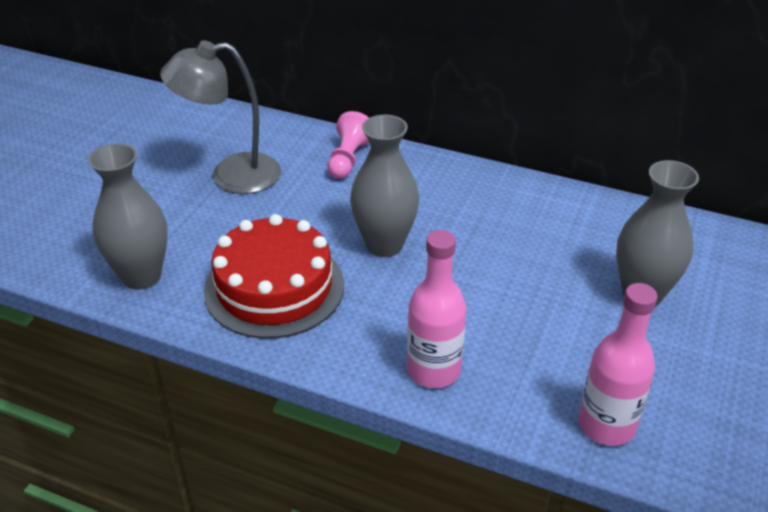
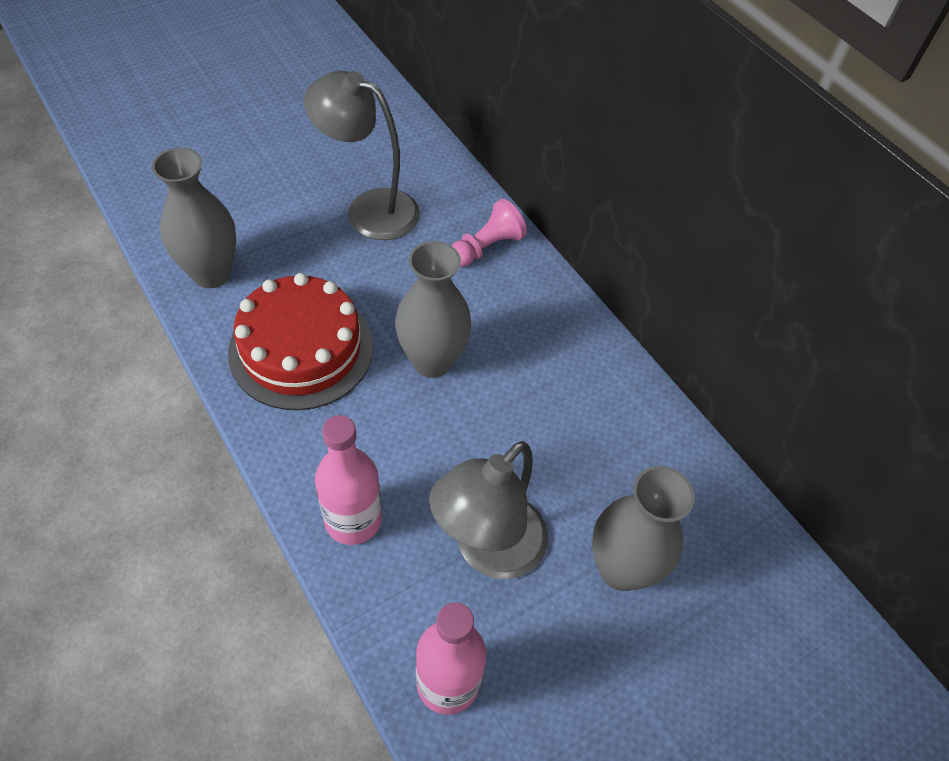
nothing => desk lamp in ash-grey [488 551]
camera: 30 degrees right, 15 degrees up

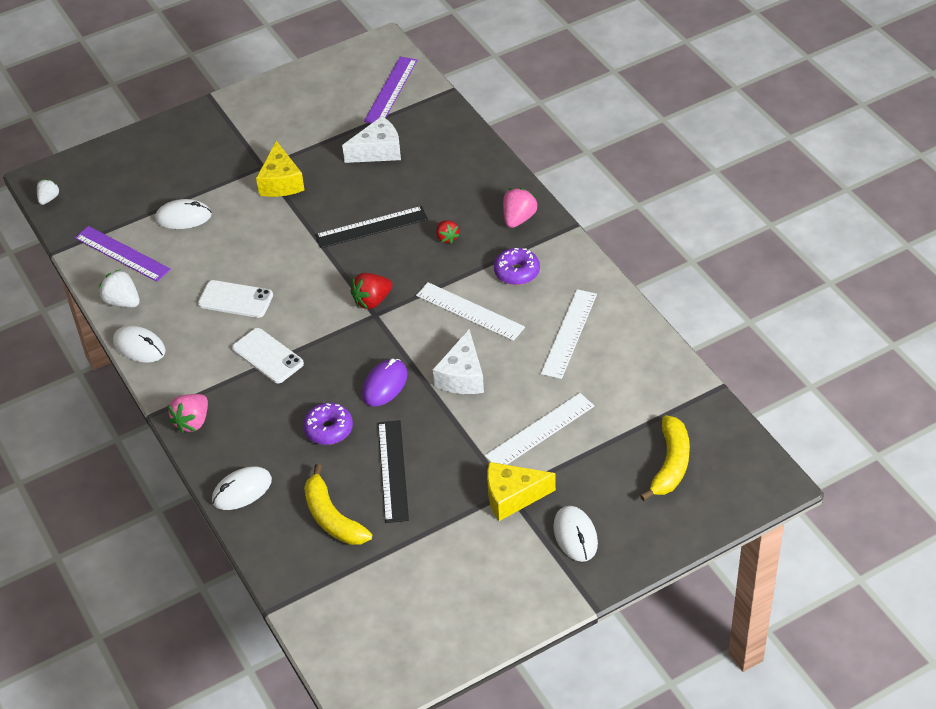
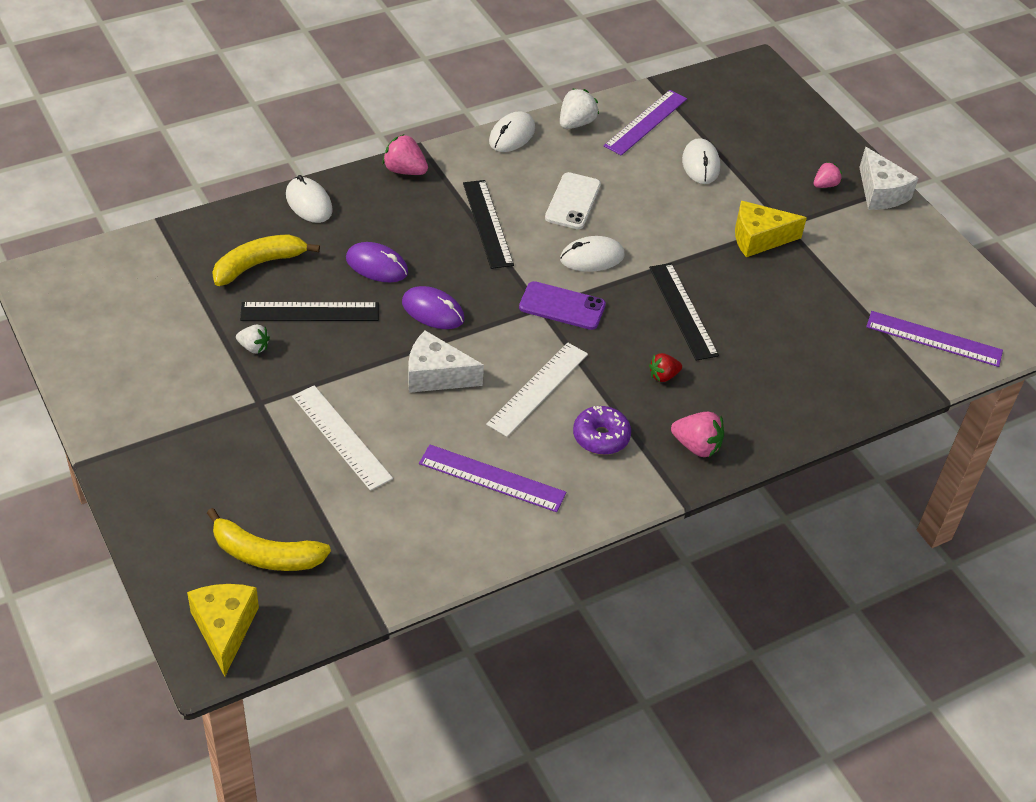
nothing => berry in rose-pink [825 185]
berry in white [49 199] => berry in white [254 347], relocated
cheese wedge in white [378 151] => cheese wedge in white [880 193], relocated
cheese wedge in yellow [512 497] => cheese wedge in yellow [224 629], relocated
mouse in white [575 535] => mouse in white [592 257], relocated
phone in white [267 356] => ruler in jet-black [487 223]
donut in royal purple [328 429] => mouse in royal purple [377 266]
berry in red [372 301] => phone in royal purple [562 306]
ruler in white [569 333] => ruler in royal purple [492 478]
camera: 85 degrees right, 0 degrees up

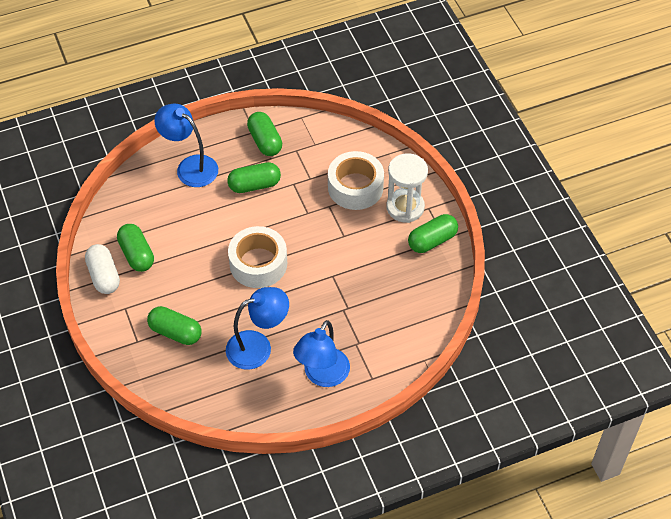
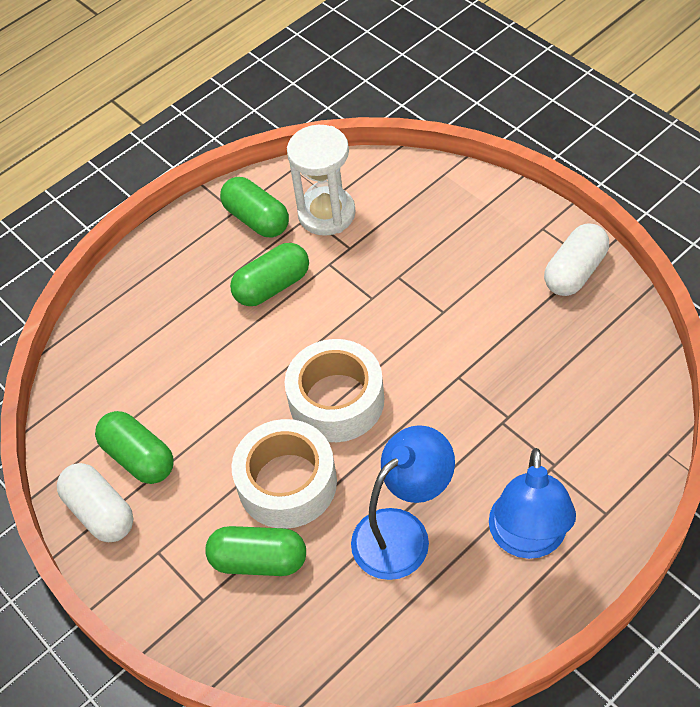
desk lamp in blue [190 167] => nothing
sticky tape in white [355 187] => sticky tape in white [287 483], relocated
sandglass in white [405 207] => sandglass in white [326 214], relocated
capsule in green [432 240] => capsule in white [575 272]
camera: 15 degrees left, 0 degrees up

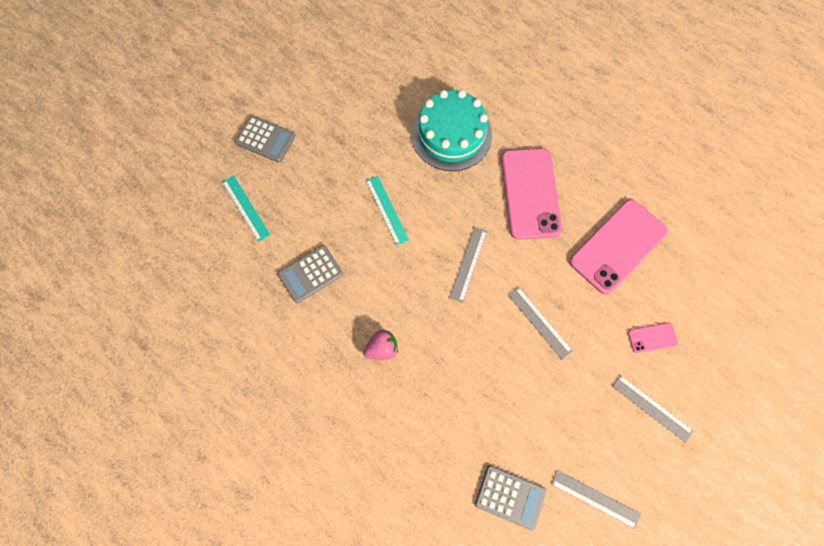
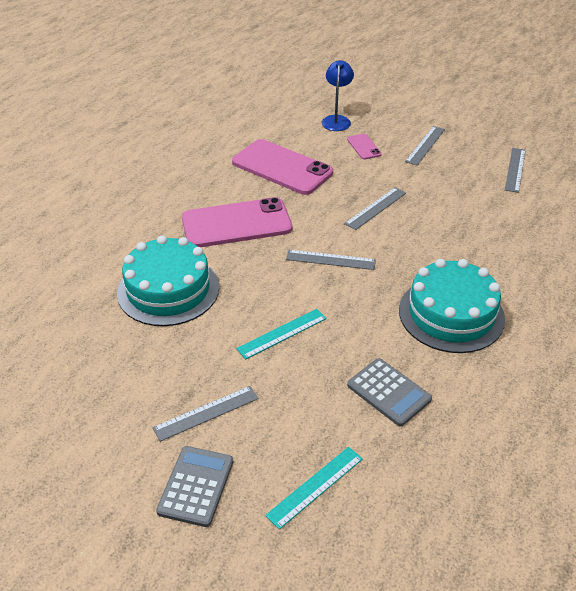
pocket calculator in ash-grey [510 497] => nothing
nothing => ruler in ash-grey [206 413]
nothing => desk lamp in blue [336 120]
berry in rose-pink [382 348] => cake in turquoise [451 314]
camera: 100 degrees left, 30 degrees down

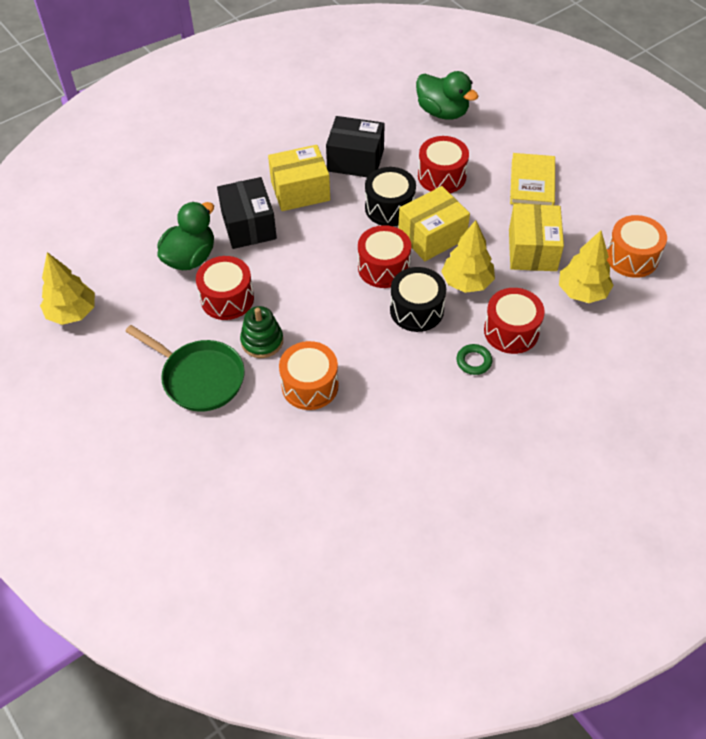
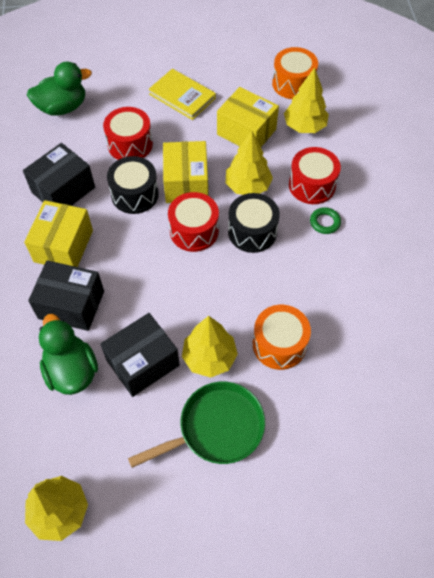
snare drum in red [227 298] => package in jet-black [142 362]
stacking toy in green [262 341] => tree in yellow [209 357]
camera: 60 degrees left, 5 degrees up

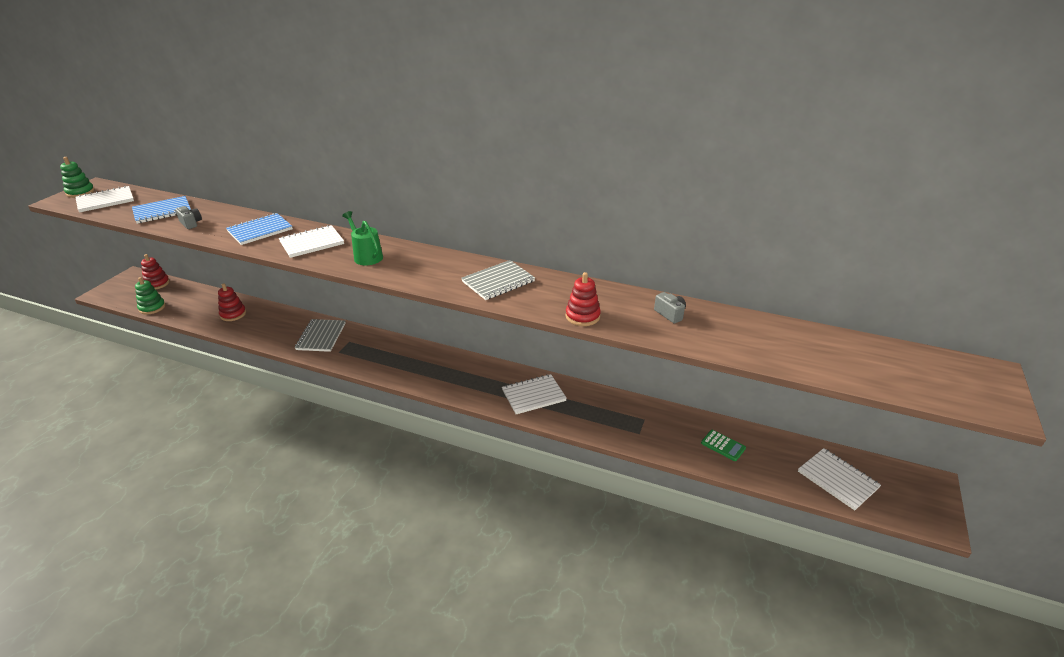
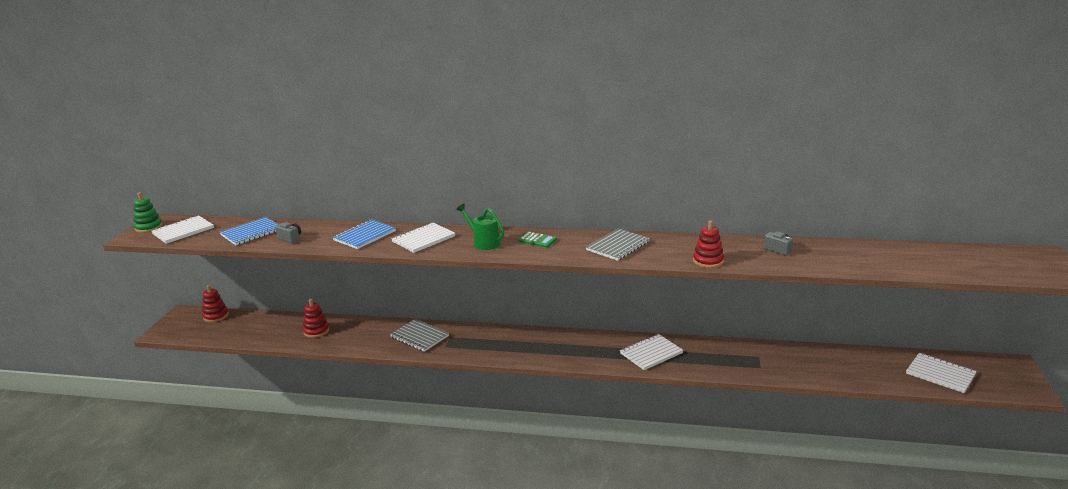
stacking toy in green [152 307] => nothing
pocket calculator in green [723 445] => pocket calculator in green [537 240], relocated
exercise book in ash-grey [321 336] => exercise book in ash-grey [419 337], 45 degrees counterclockwise
camera: 10 degrees left, 10 degrees down

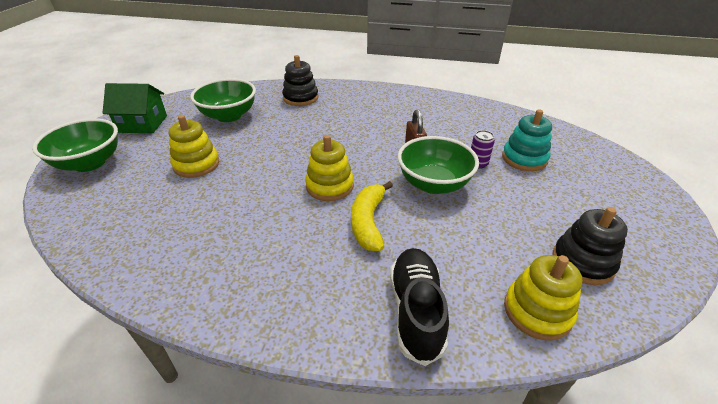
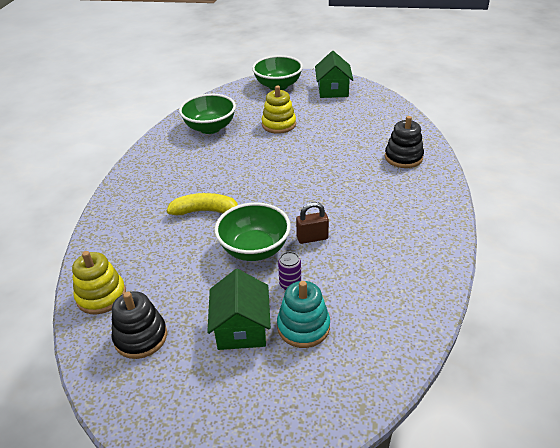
stacking toy in yellow [329 186] => nothing
sneaker in jet-black [416 311] => nothing
nothing => cottage in green [241 328]
serving bowl in green [229 116] => serving bowl in green [210 128], relocated
camera: 90 degrees right, 0 degrees up

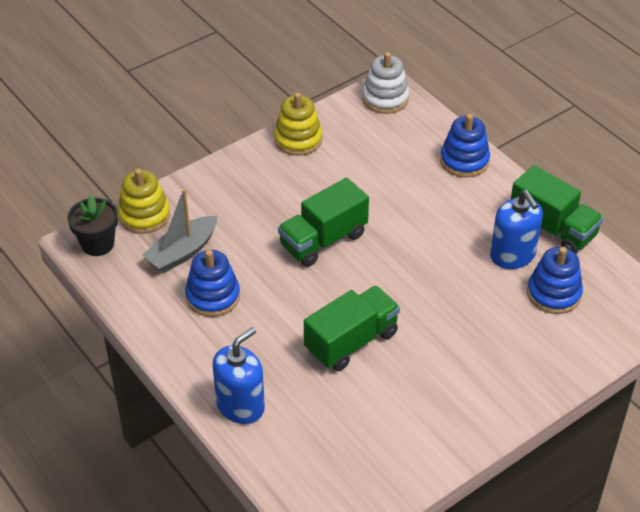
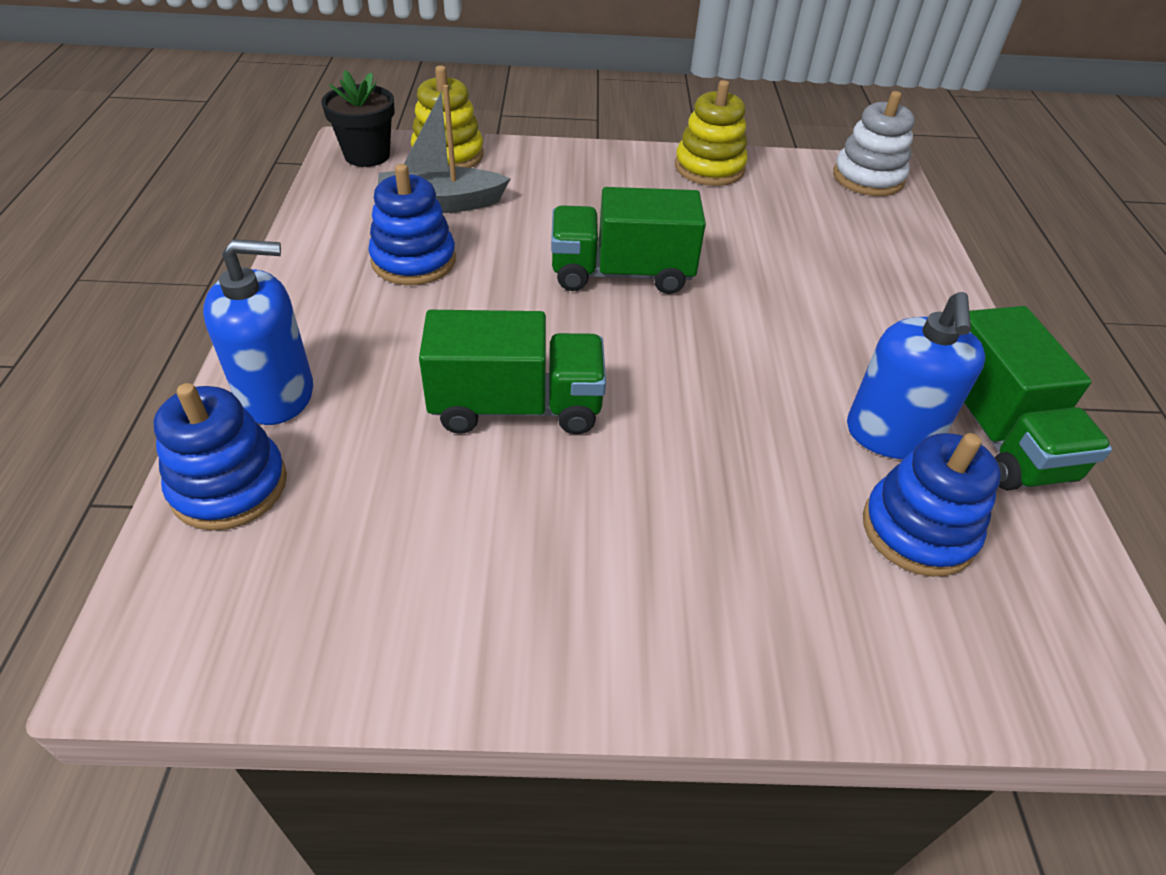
stacking toy in blue [464 161] => stacking toy in blue [229 486], relocated
camera: 35 degrees right, 0 degrees up

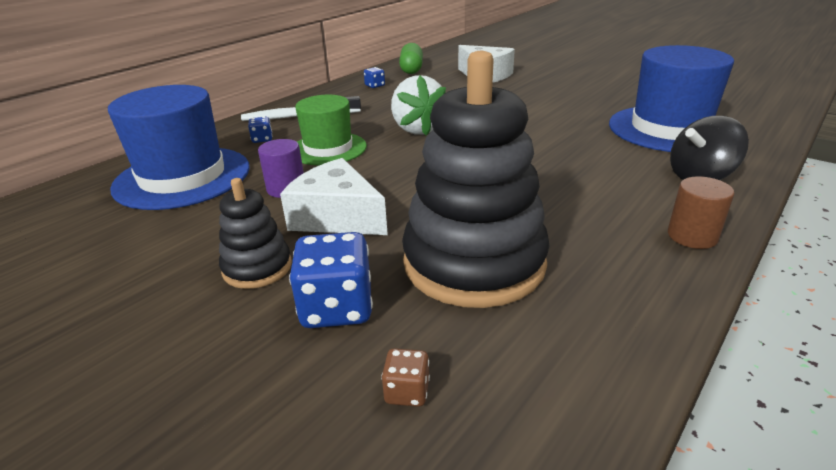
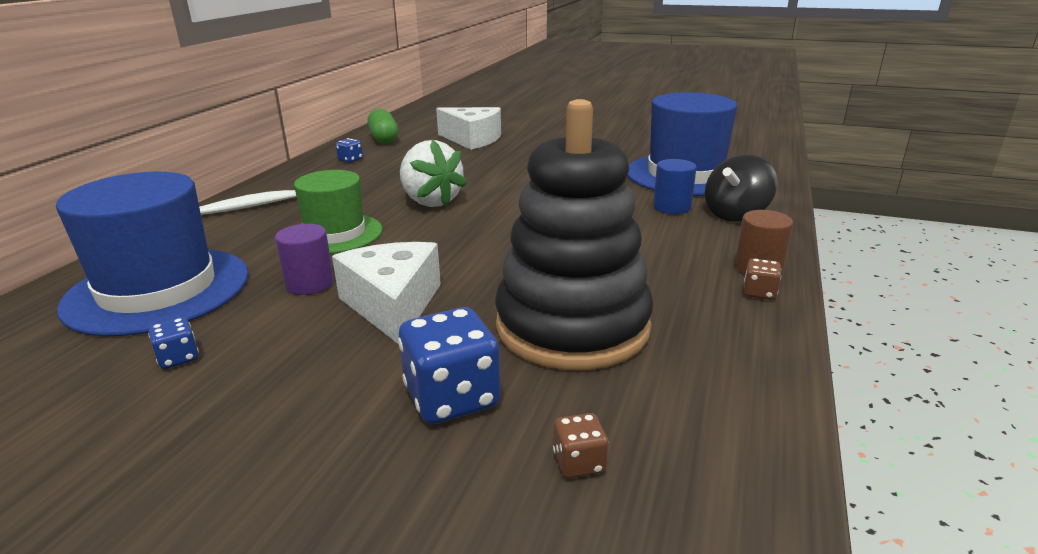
stacking toy in jet-black [257 268] => nothing
nothing => solid cylinder in blue [672 207]
nothing => dice in brown [759 293]
dice in blue [262 139] => dice in blue [178 358], relocated
cheese wedge in white [337 217] => cheese wedge in white [393 305], 60 degrees clockwise
camera: 20 degrees left, 5 degrees down

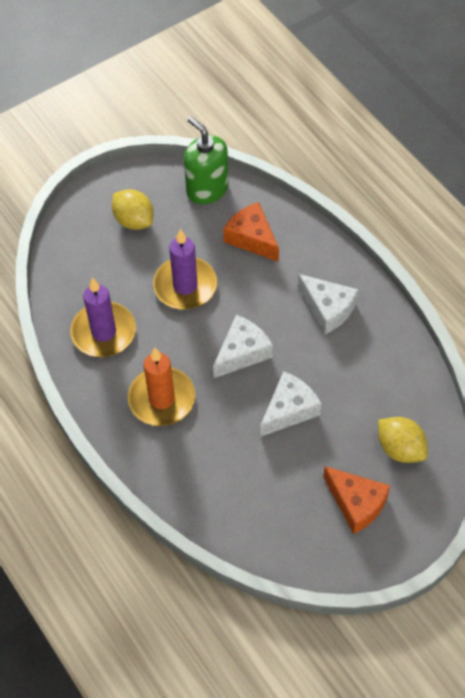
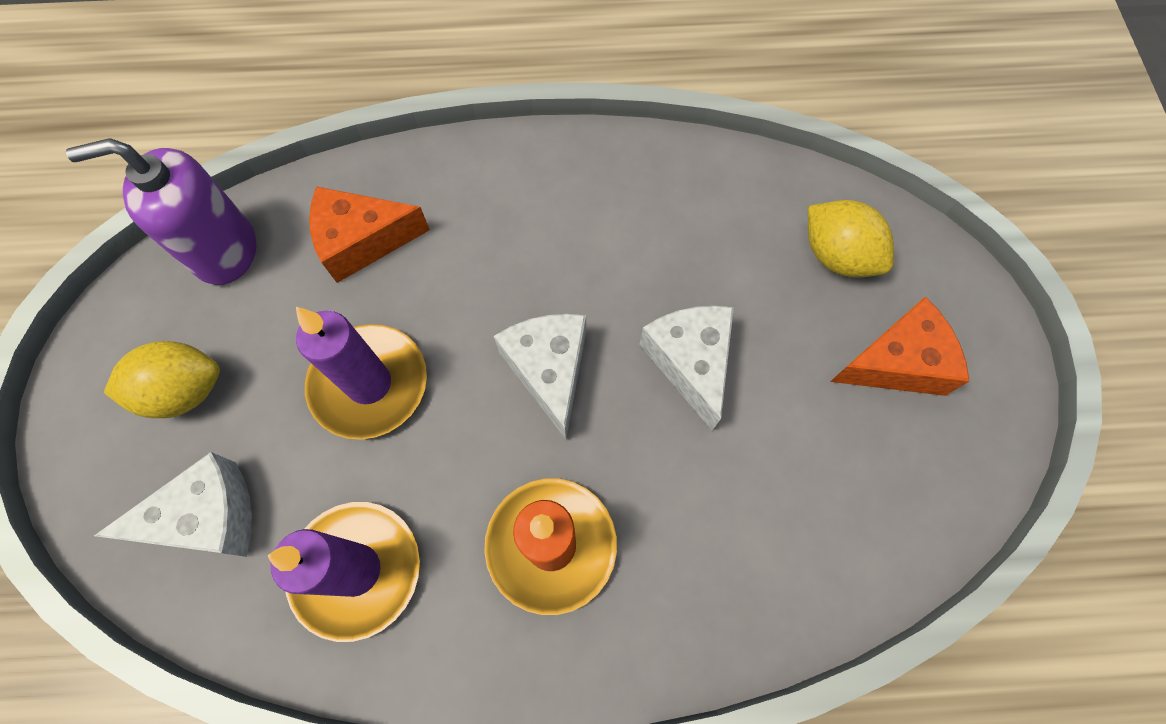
cheese wedge in white [327 309] => cheese wedge in white [207 517], relocated
pump bottle in green [207 189] => pump bottle in royal purple [225 250]
toy lemon in yellow [400 448] => toy lemon in yellow [837 256], 60 degrees clockwise
camera: 60 degrees left, 10 degrees up

